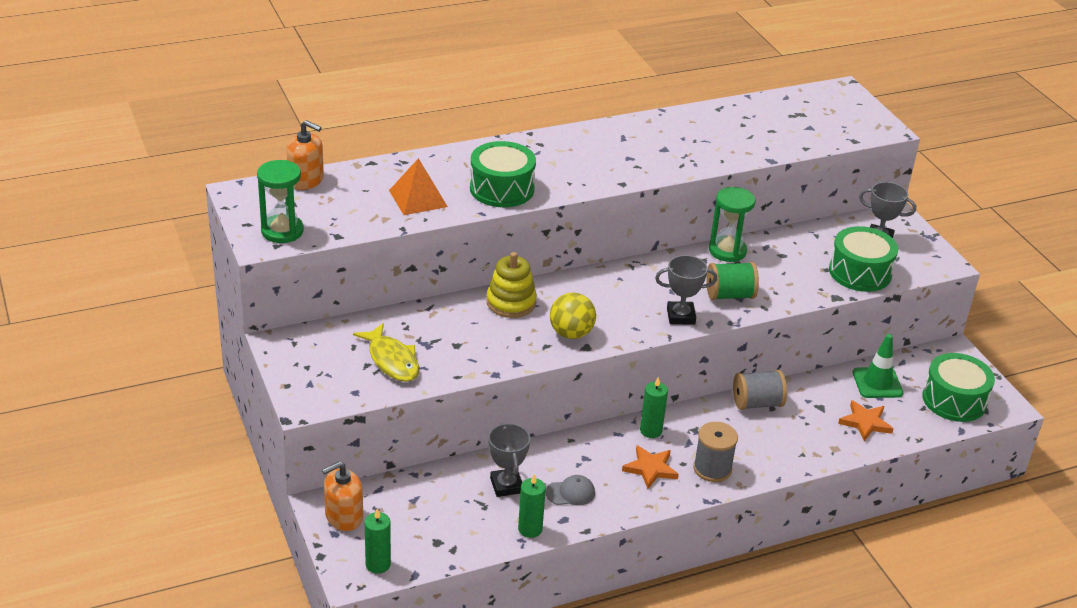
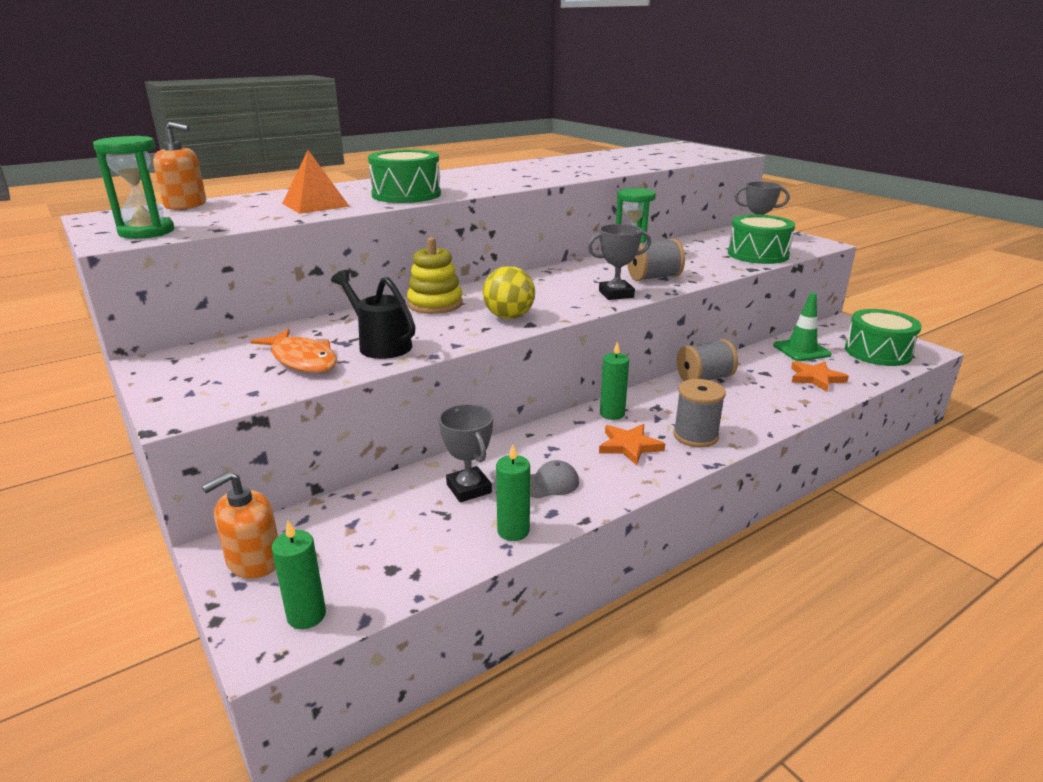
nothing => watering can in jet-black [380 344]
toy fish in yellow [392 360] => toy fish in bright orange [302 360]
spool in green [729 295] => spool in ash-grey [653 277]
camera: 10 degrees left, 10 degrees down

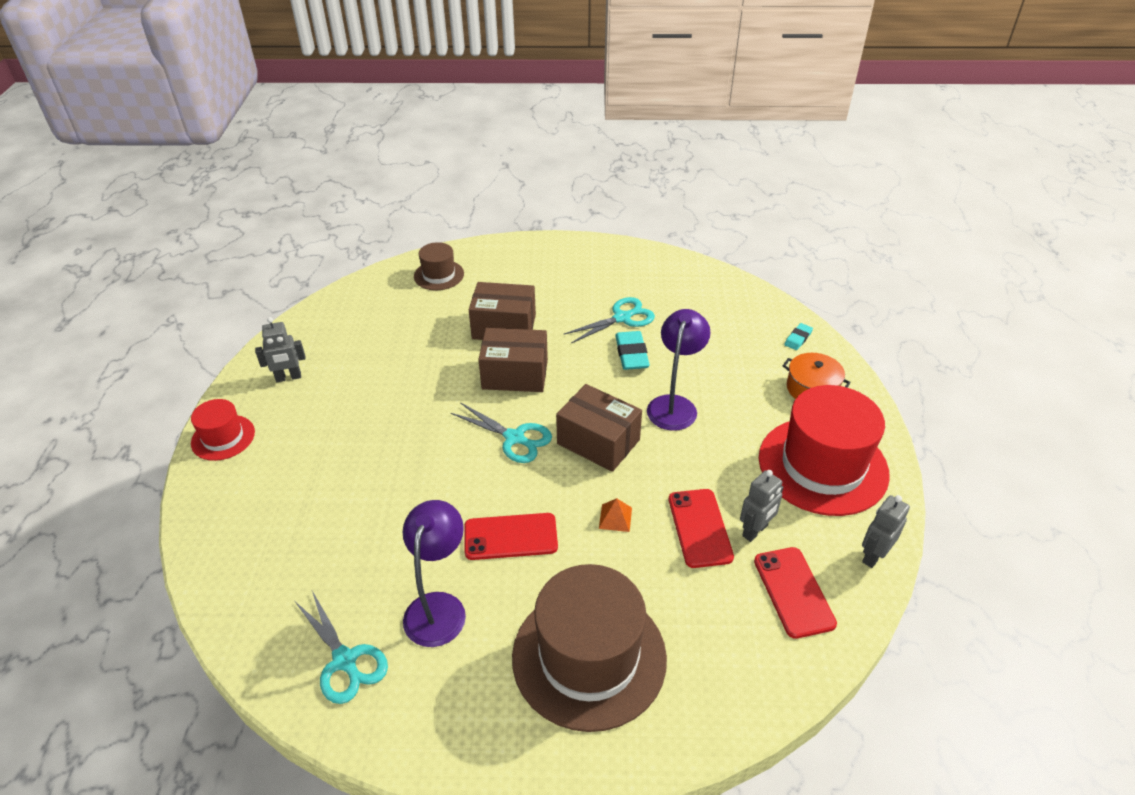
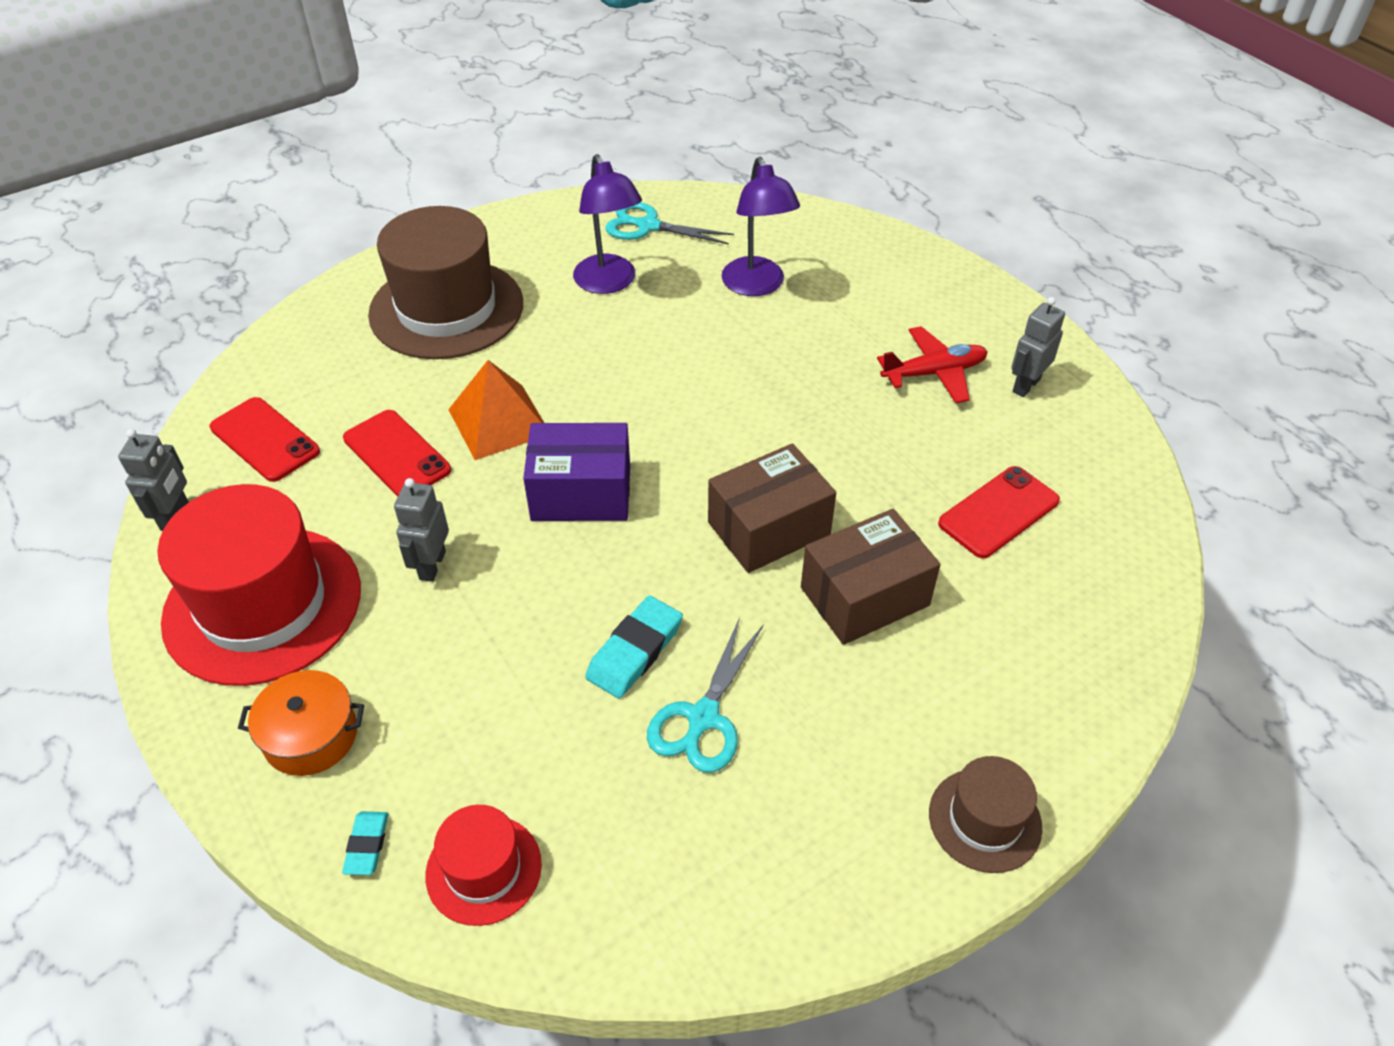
pair of scissors in turquoise [514 438] => nothing
nothing => plane in red [934 373]
top hat in red [223 437] => top hat in red [484 869], relocated
top hat in brown [439 275] => top hat in brown [985 820], relocated
phone in red [510 536] => phone in red [999 512], relocated
desk lamp in royal purple [674 405] => desk lamp in royal purple [757 286], relocated
toy robot in ash-grey [755 531] => toy robot in ash-grey [432 565], relocated
package in brown [598 442] => package in royal purple [581 493]
gum eraser in turquoise [631 354] => gum eraser in turquoise [635 651], 75 degrees clockwise
pyramid in bright orange [615 518] => pyramid in bright orange [499 421], x2.08
camera: 145 degrees right, 5 degrees up

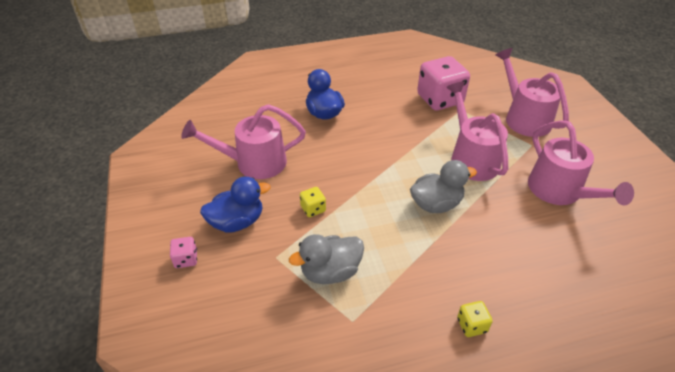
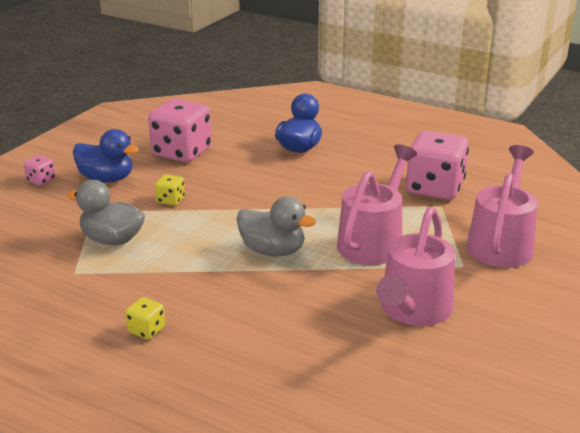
watering can in rose-pink [253 163] => dice in rose-pink [181 152]
camera: 45 degrees right, 15 degrees down

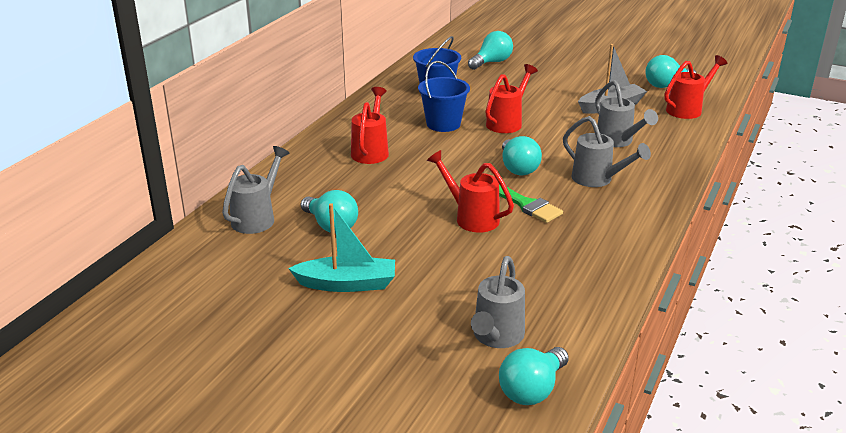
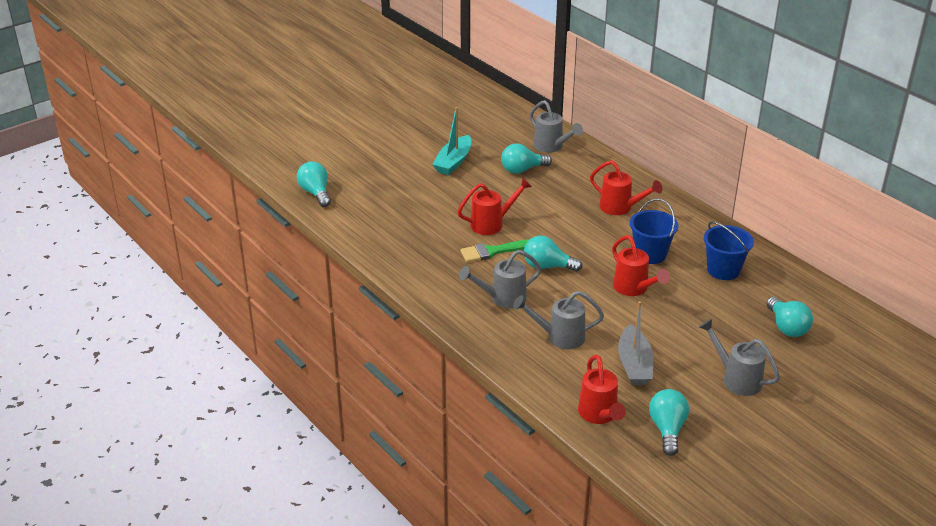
watering can in ash-grey [496 337] => watering can in ash-grey [736 379], relocated
camera: 115 degrees right, 5 degrees up

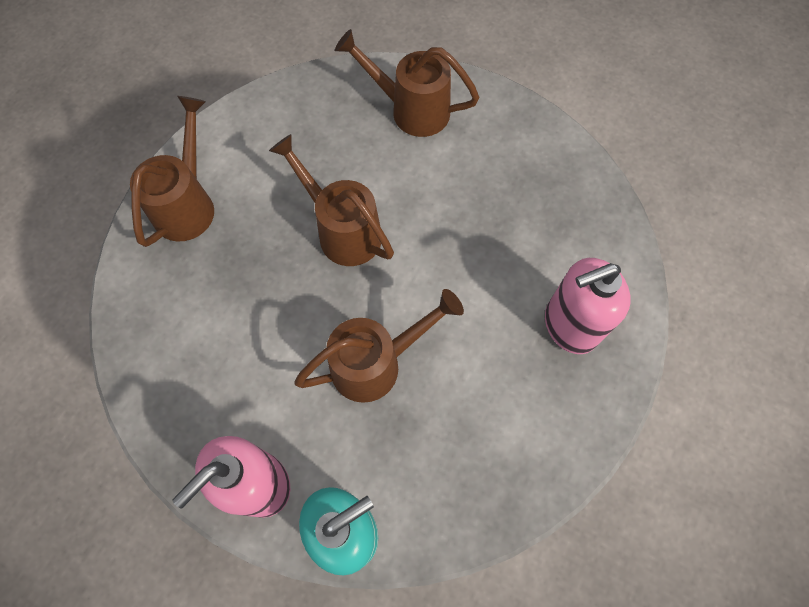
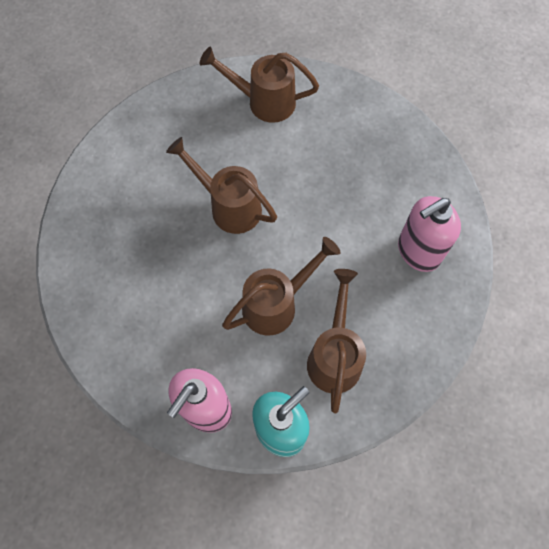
watering can in brown [188 204] => watering can in brown [335 356], relocated
camera: 10 degrees left, 0 degrees up

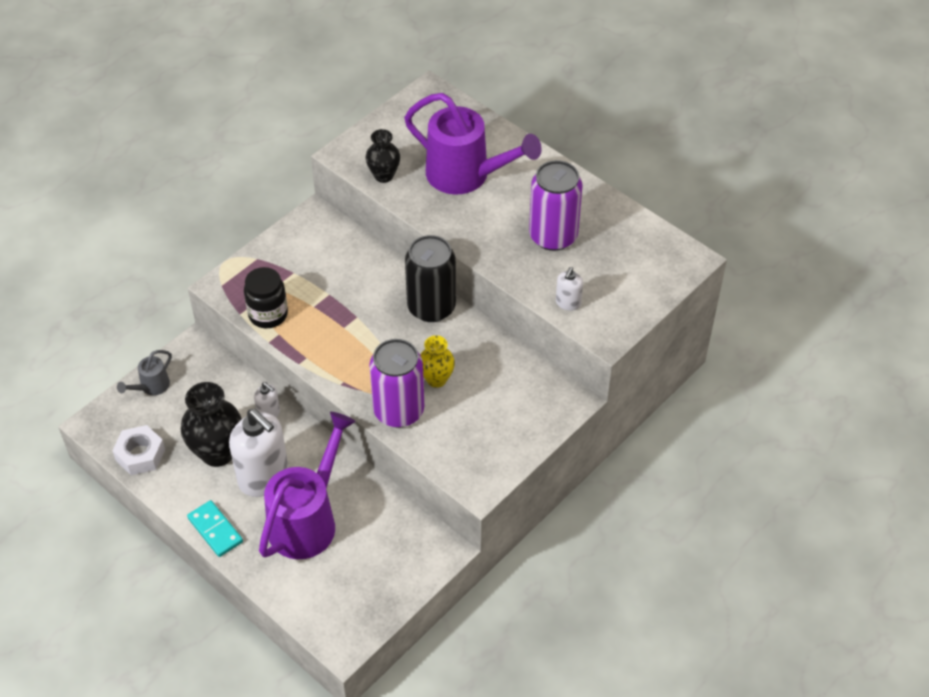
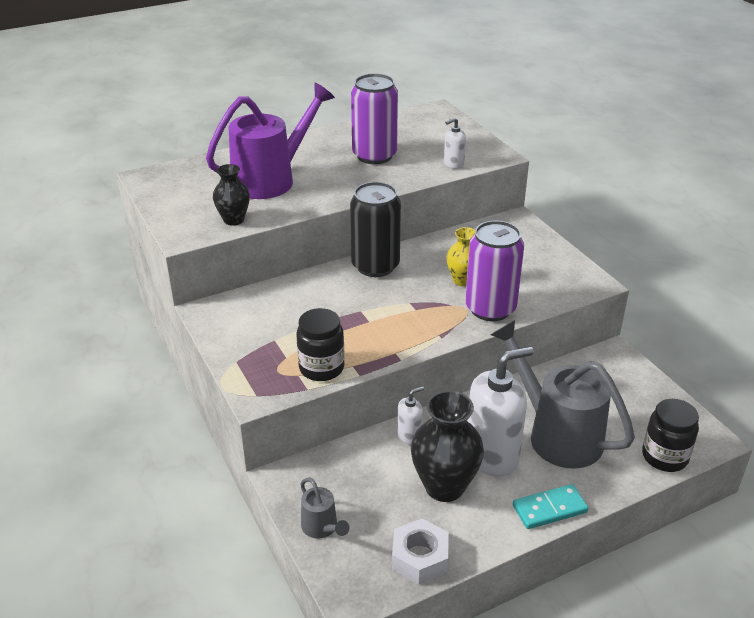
nothing => jam jar in jet-black [664 457]
watering can in royal purple [308 520] => watering can in ash-grey [556 434]
pump bottle in white [568 303] => pump bottle in white [453 164], 105 degrees clockwise
camera: 70 degrees left, 15 degrees down

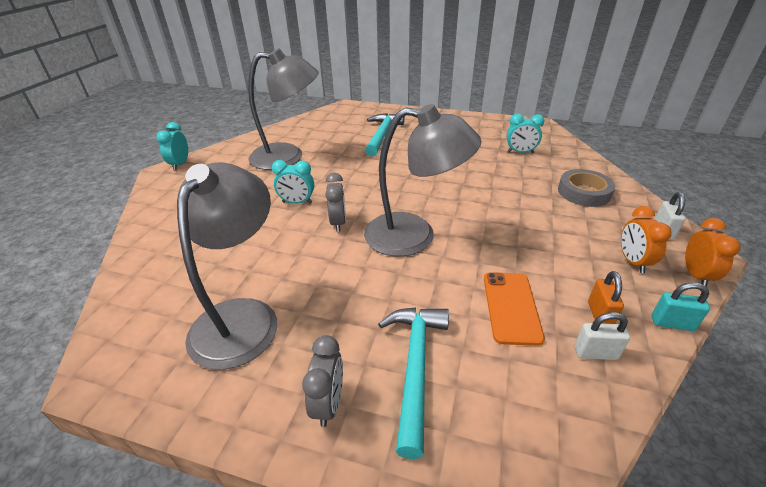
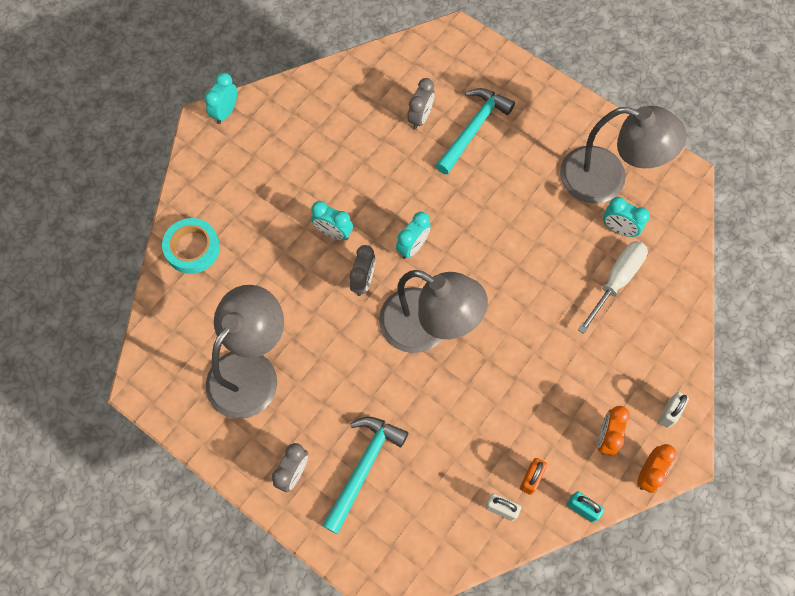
phone in bright orange [511 307] => nothing
sticky tape in ash-grey [584 192] => nothing
nothing => sticky tape in turquoise [192 248]
nothing => clock in turquoise [413 247]
nothing => clock in ash-grey [420 117]
nothing => screwdriver in white [616 280]
desk lamp in ash-grey [288 157] => desk lamp in ash-grey [607 179], relocated
camera: 20 degrees right, 30 degrees up

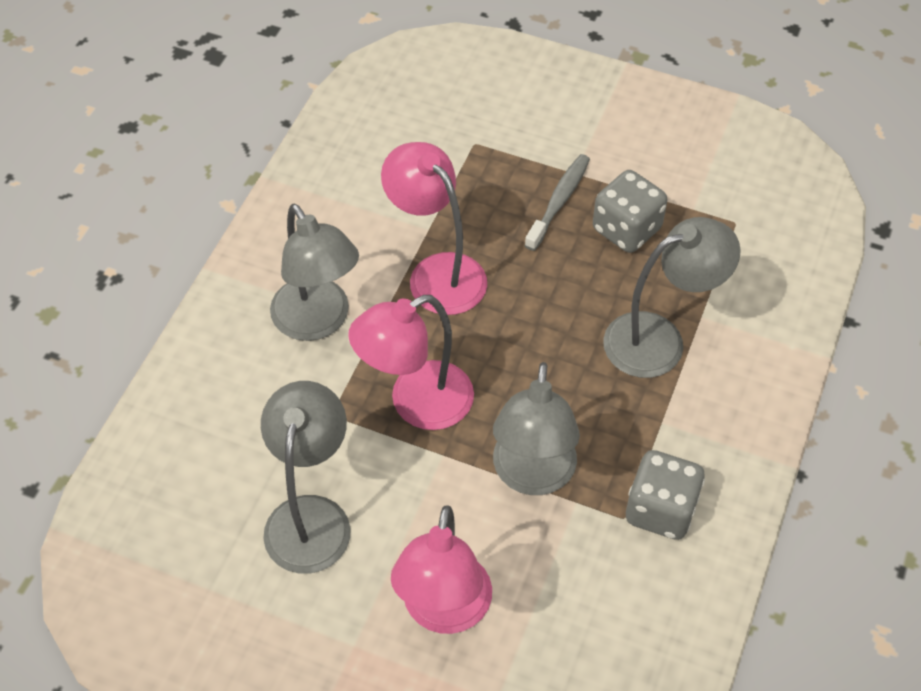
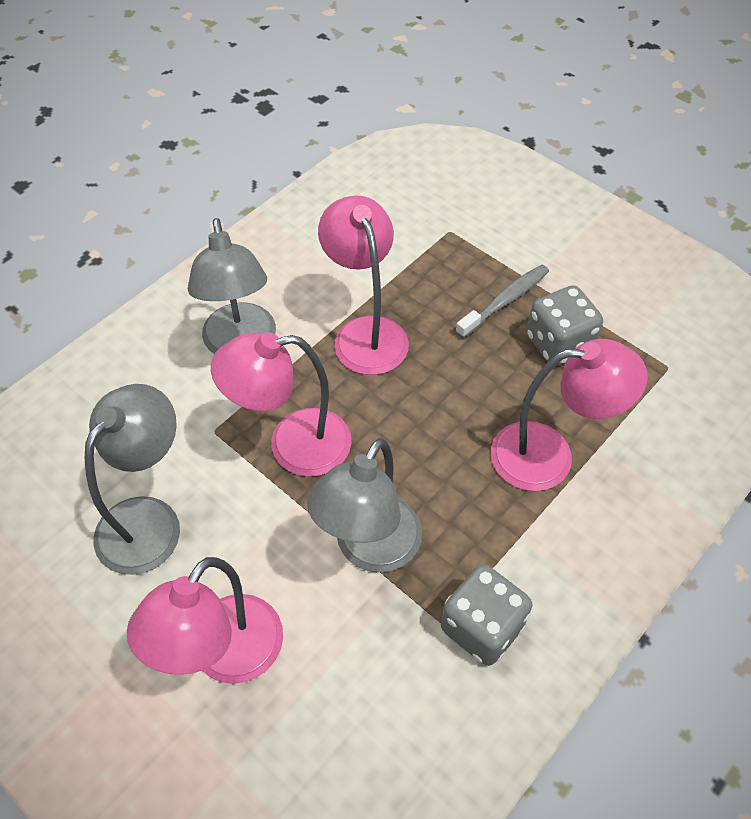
desk lamp in ash-grey [659 339] => desk lamp in rose-pink [549 456]
camera: 20 degrees right, 0 degrees up

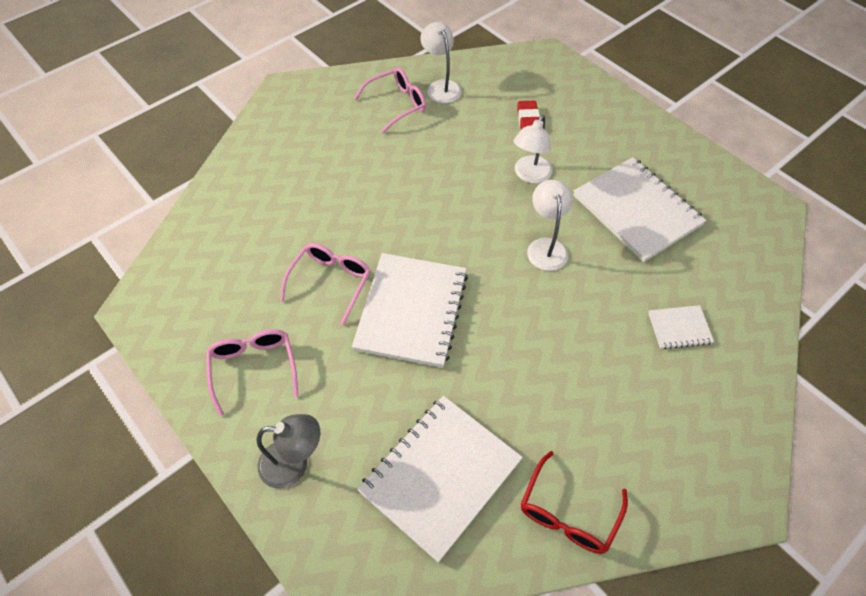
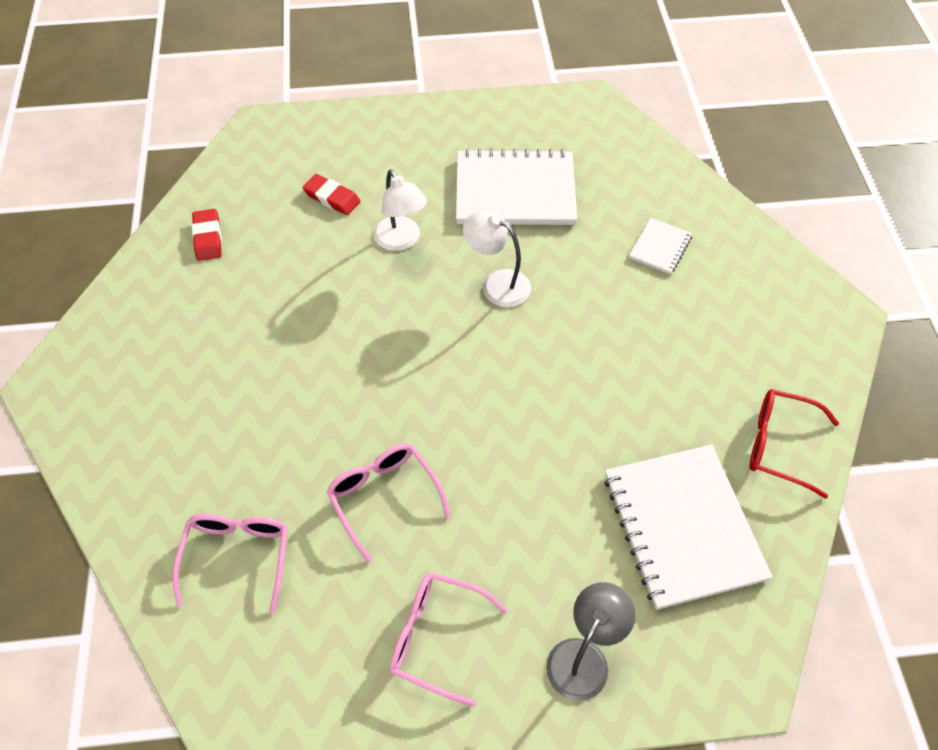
exercise book in white [411 311] => nothing
eyeglasses in rose-pink [396 104] => eyeglasses in rose-pink [237 557], relocated
desk lamp in white [441 87] => gum eraser in red [208 238]
eyeglasses in red [568 513] => eyeglasses in red [780 445], 135 degrees clockwise
camera: 55 degrees left, 0 degrees up

